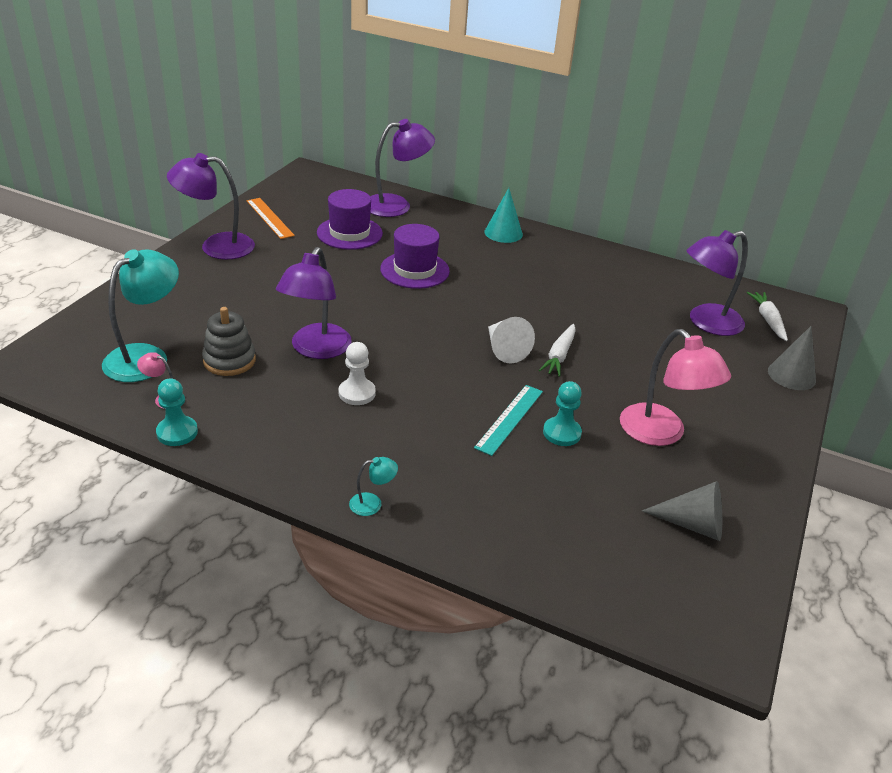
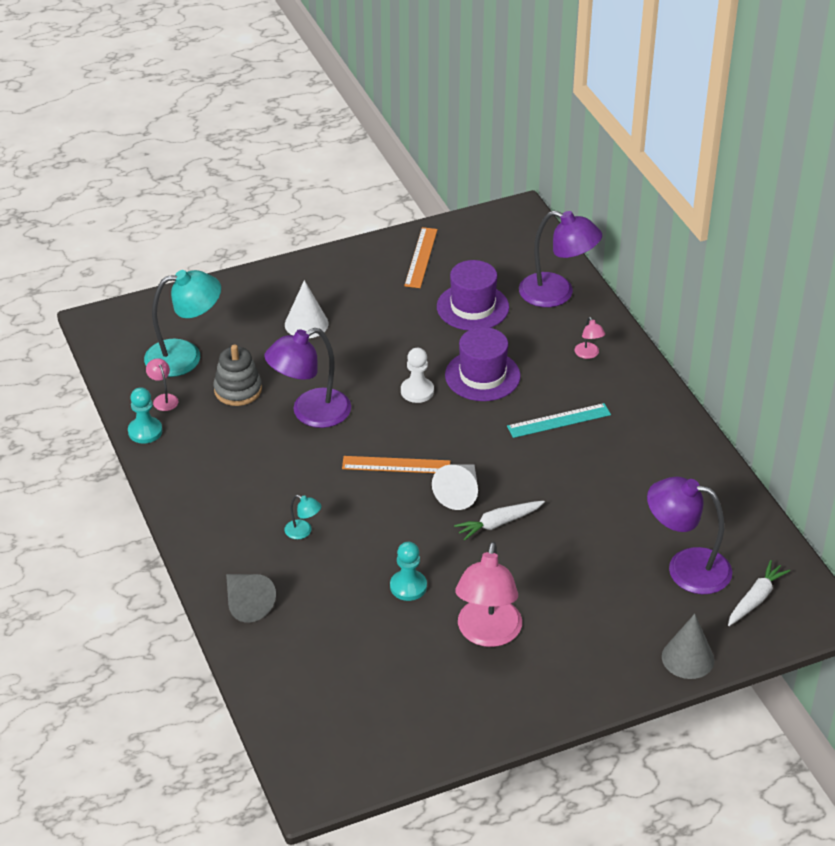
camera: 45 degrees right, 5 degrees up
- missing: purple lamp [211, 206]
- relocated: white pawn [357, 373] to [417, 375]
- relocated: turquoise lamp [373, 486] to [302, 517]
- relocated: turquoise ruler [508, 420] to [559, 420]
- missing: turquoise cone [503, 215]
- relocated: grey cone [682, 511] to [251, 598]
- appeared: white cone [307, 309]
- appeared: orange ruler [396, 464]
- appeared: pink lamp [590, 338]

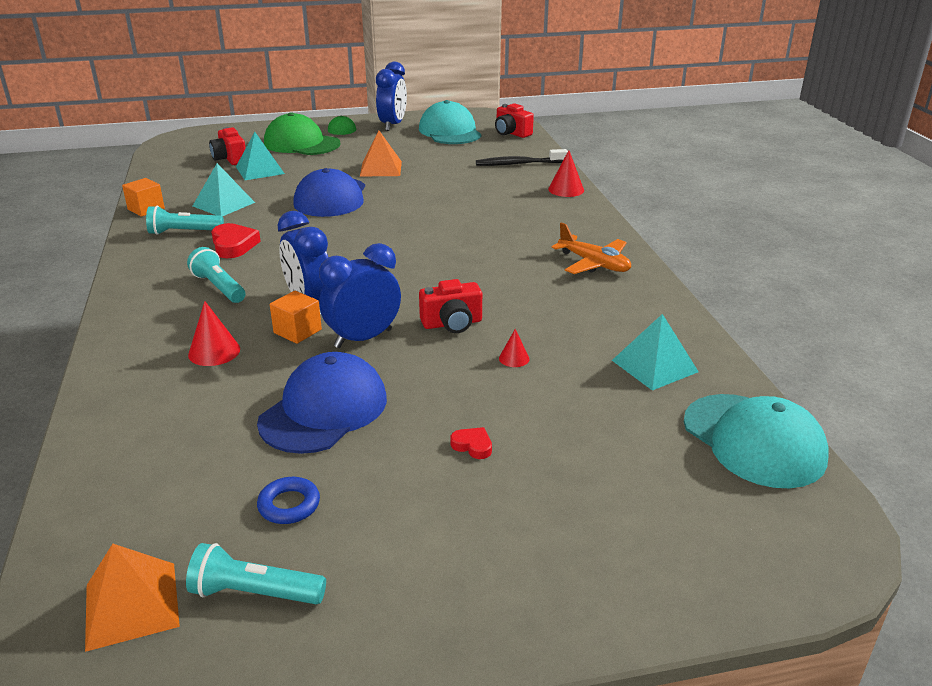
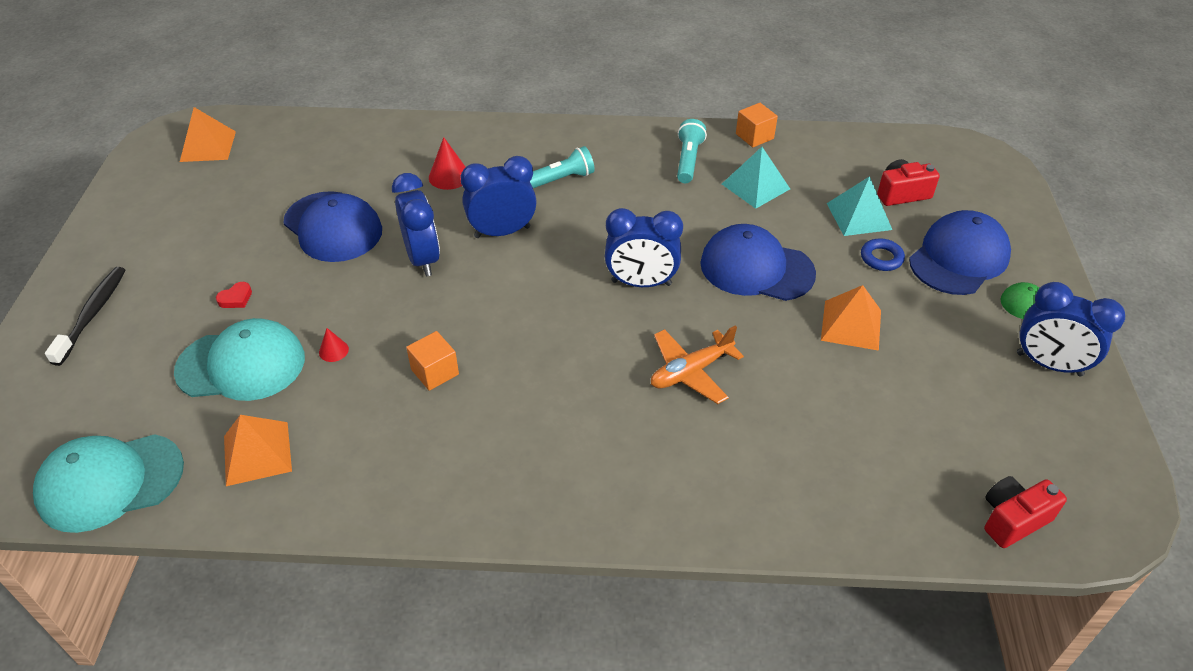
camera: 105 degrees right, 15 degrees up
- missing: turquoise flashlight [256, 573]
- missing: red heart [236, 240]
- relocated: blue ring [288, 500] to [883, 254]
- colour: green cap [302, 133] to blue cap [960, 252]
- relocated: orange cube [296, 317] to [432, 361]
- relocated: turquoise cap [450, 122] to [239, 359]
- missing: red camera [450, 306]
- relocated: black toothbrush [522, 157] to [85, 316]
- missing: red cone [566, 173]
- relocated: orange plane [591, 248] to [697, 364]
- colour: turquoise pyramid [655, 352] to orange pyramid [258, 450]
- appeared: blue clock [644, 247]

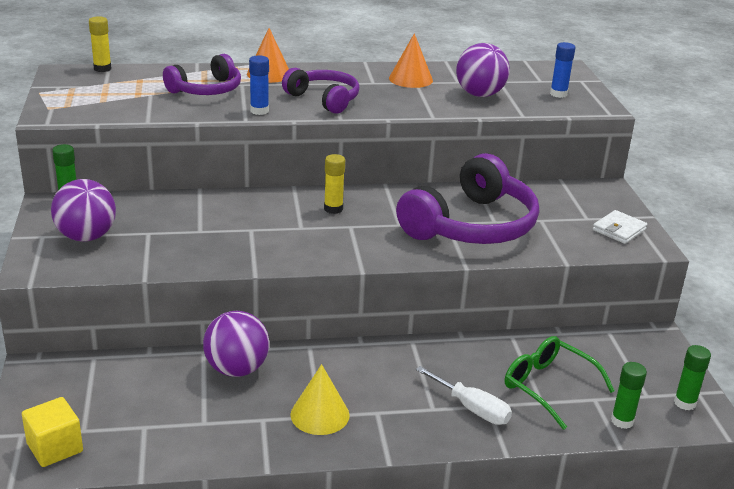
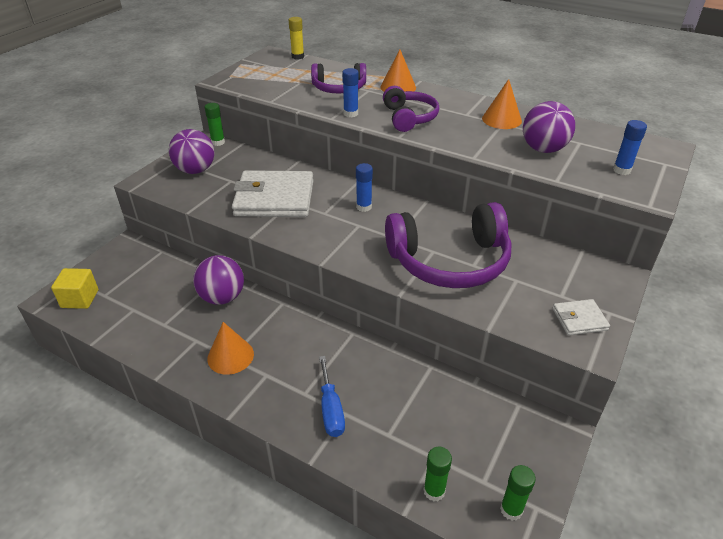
camera: 40 degrees right, 10 degrees up
- colour: yellow cone [320, 399] to orange cone [230, 348]
- colour: yellow glue stick [334, 184] to blue glue stick [364, 187]
- colour: white screwdriver [464, 395] to blue screwdriver [332, 396]
- missing: green glasses [560, 383]
- appeared: white wallet [273, 193]

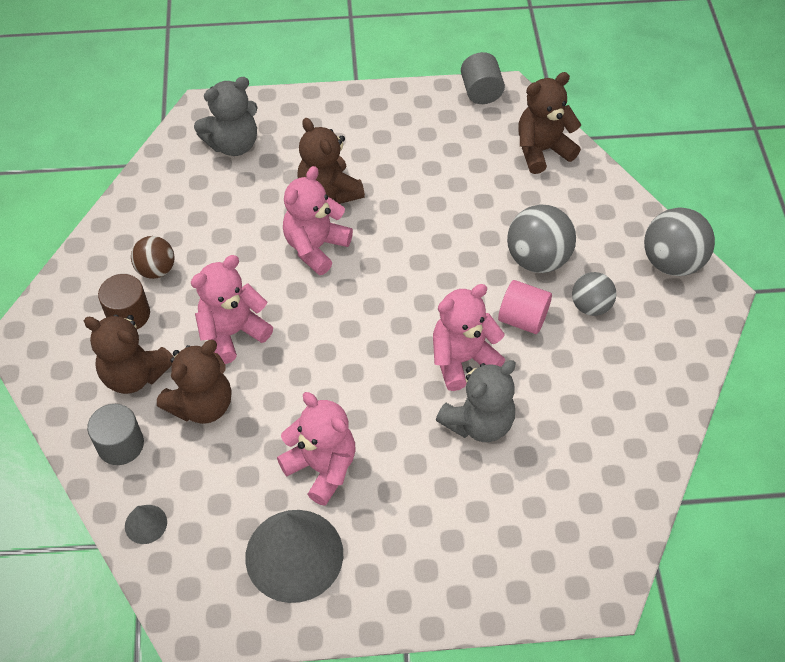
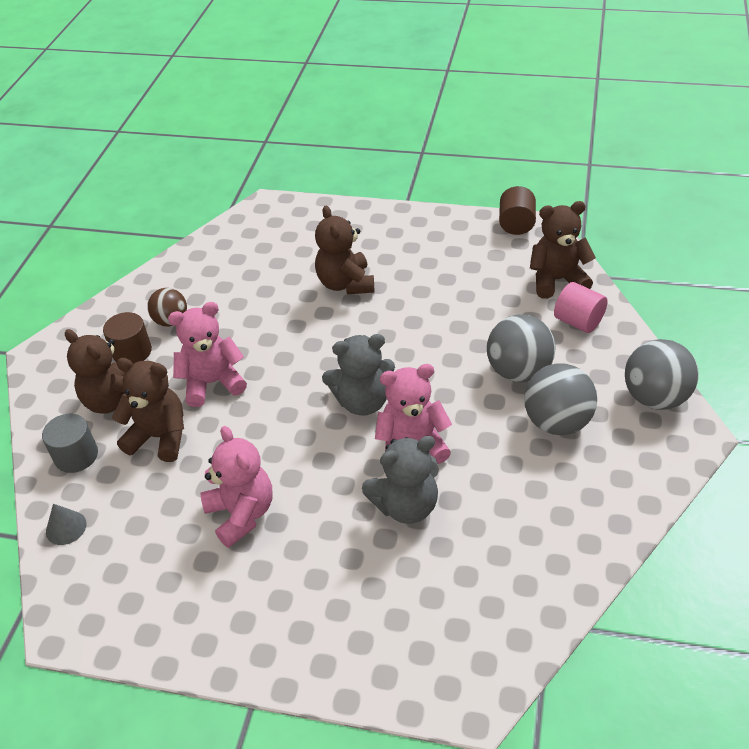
camera: 20 degrees right, 10 degrees down
- spun: brown teddy bear [194, 382] = [148, 410] 135 degrees counterclockwise
- relocated: grey teddy bear [226, 116] to [358, 375]
- missing: grey cone [294, 556]
- missing: pink teddy bear [318, 220]
- colour: grey cylinder [483, 78] to brown cylinder [517, 210]
- relocated: pink cylinder [525, 307] to [581, 307]
- size: grey ball [594, 294] = [560, 399] x1.59

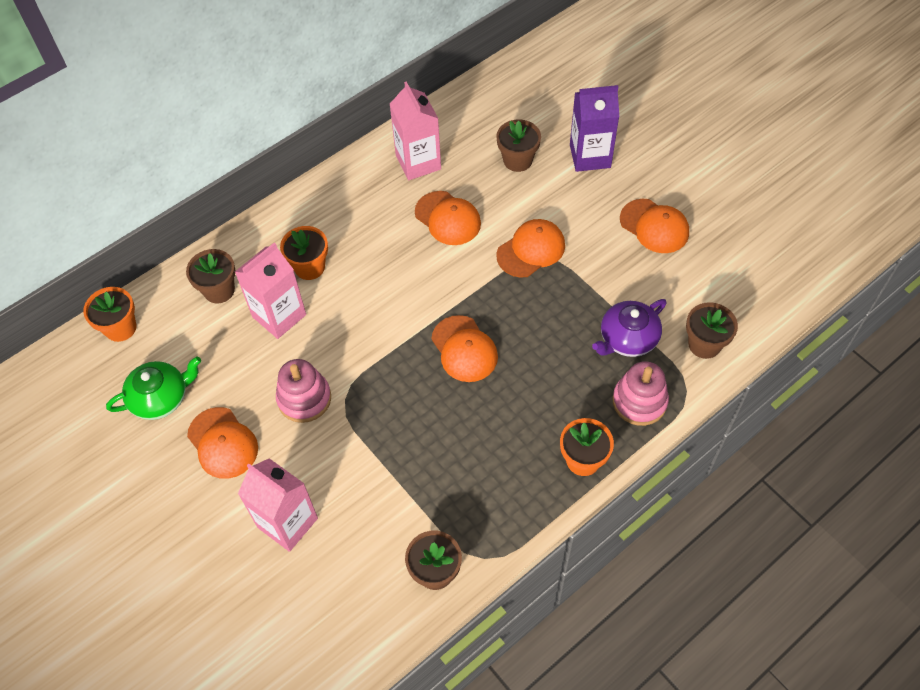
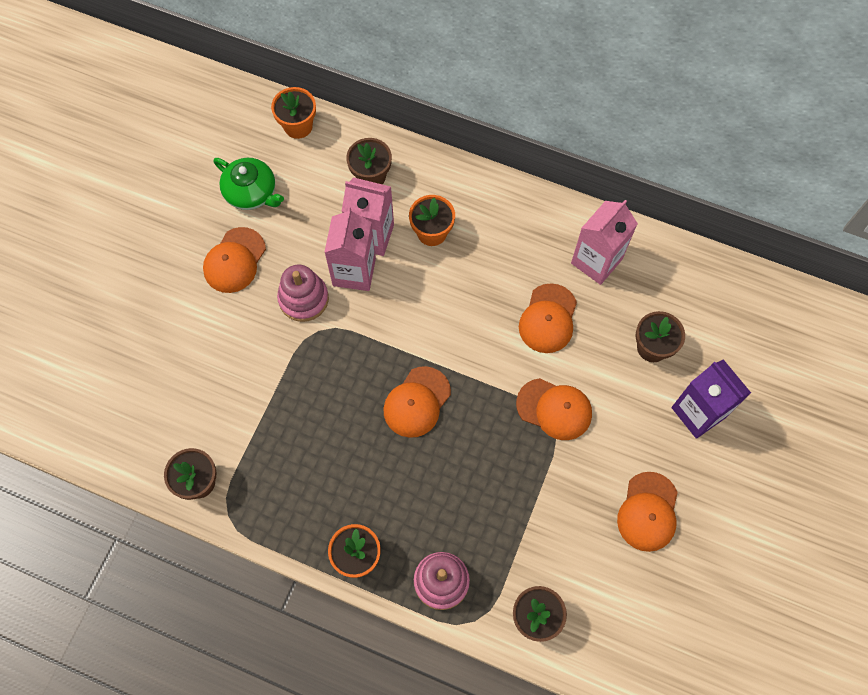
camera: 60 degrees right, 10 degrees up
- relocated: pink carton [278, 505] to [350, 249]
- missing: purple teapot [629, 328]

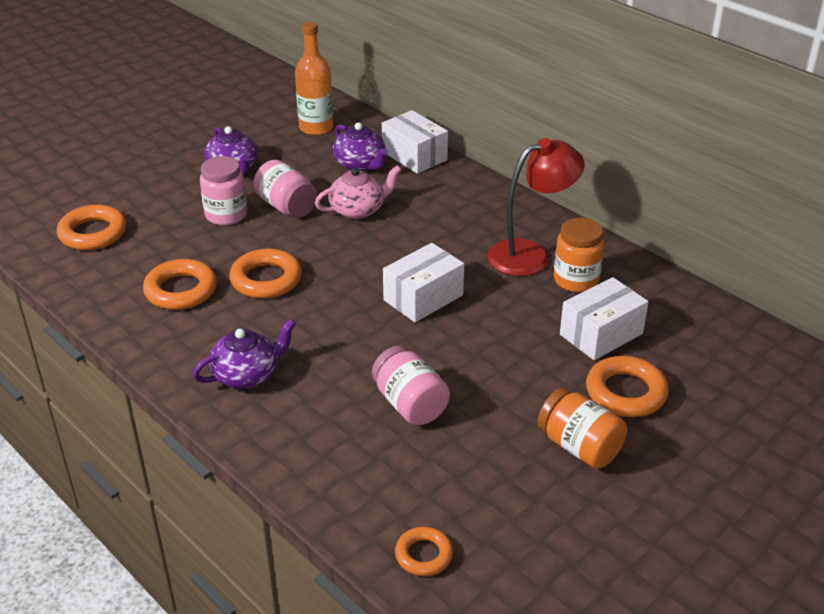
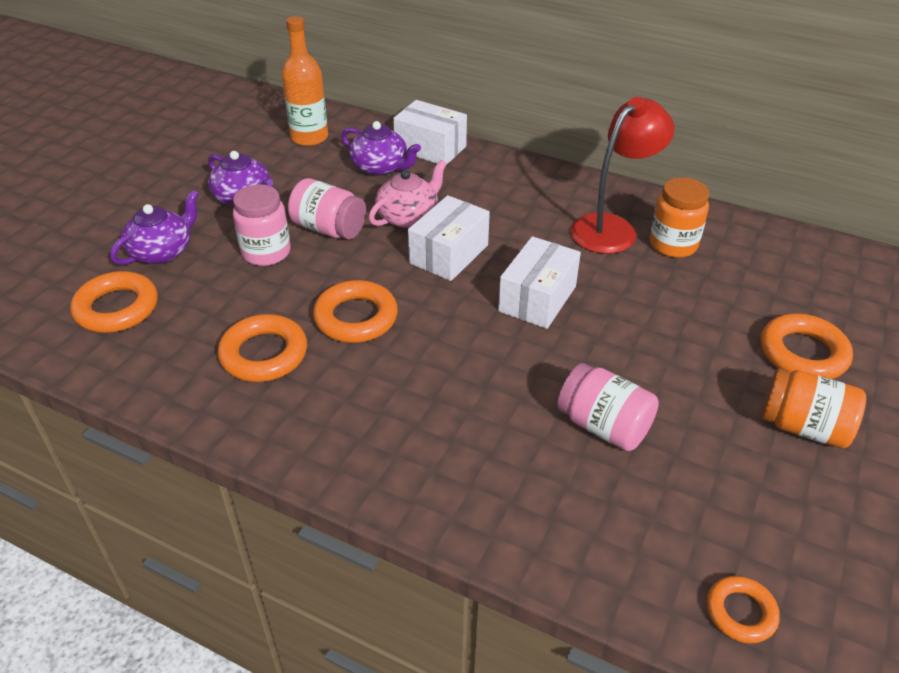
camera: 20 degrees left, 5 degrees up
- relocated: purple teapot [244, 353] to [154, 227]
- relocated: white box [604, 318] to [449, 238]

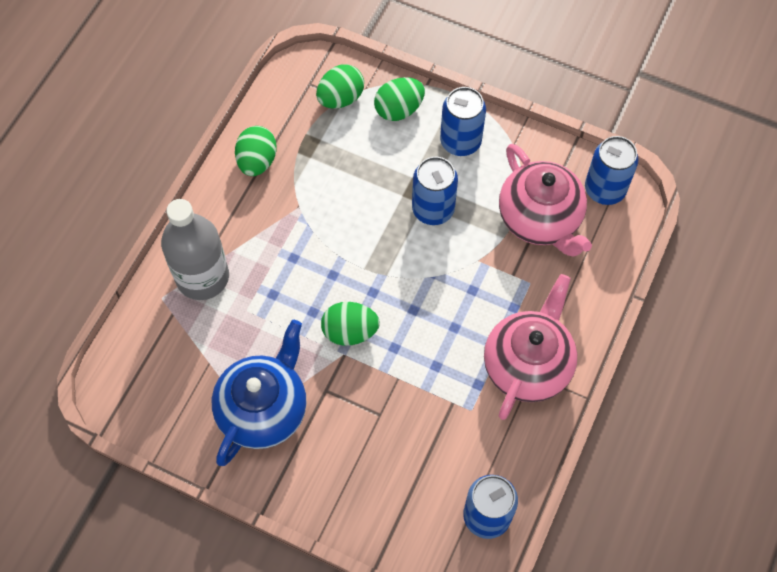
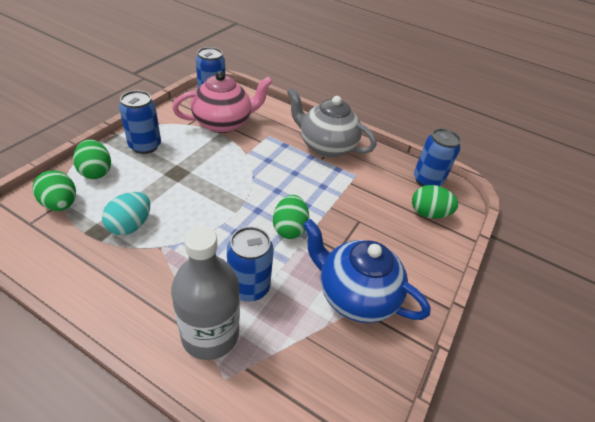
camera: 90 degrees left, 20 degrees down
- relocated: green egg [256, 151] to [435, 201]
- relocated: blue can [435, 191] to [250, 264]
- colour: pink teapot [530, 347] to grey teapot [332, 123]
- appeared: turquoise egg [126, 213]

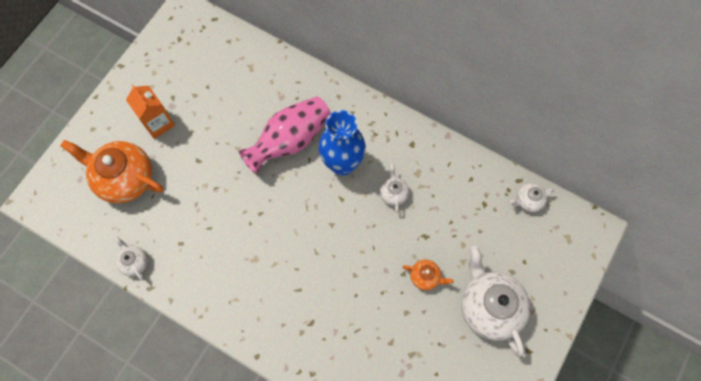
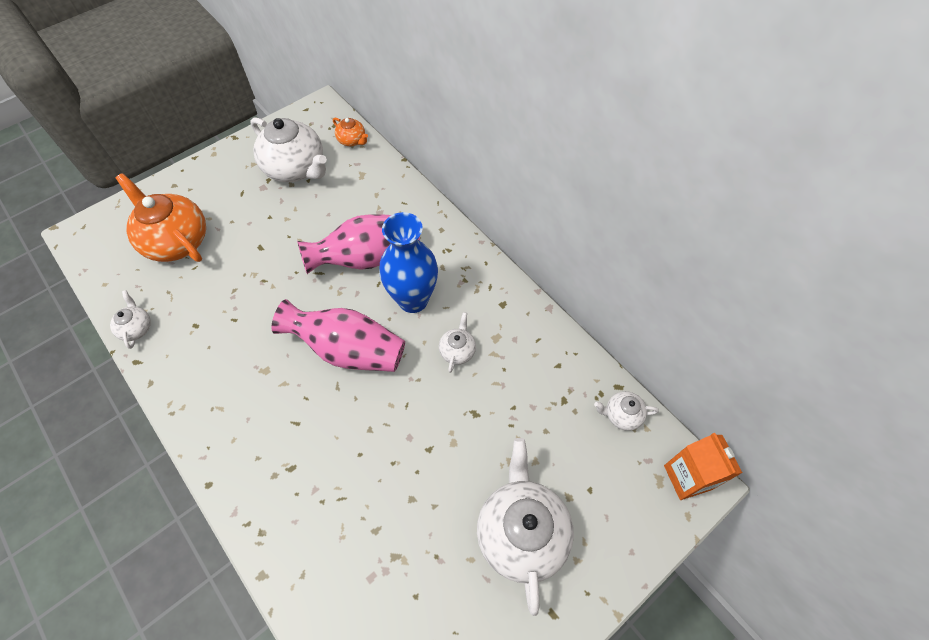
camera: 20 degrees right, 10 degrees down
- relocated: orange carton [150, 112] to [703, 466]
- relocated: orange teapot [428, 275] to [350, 132]
- appeared: white teapot [288, 149]
- appeared: pink vase [338, 335]

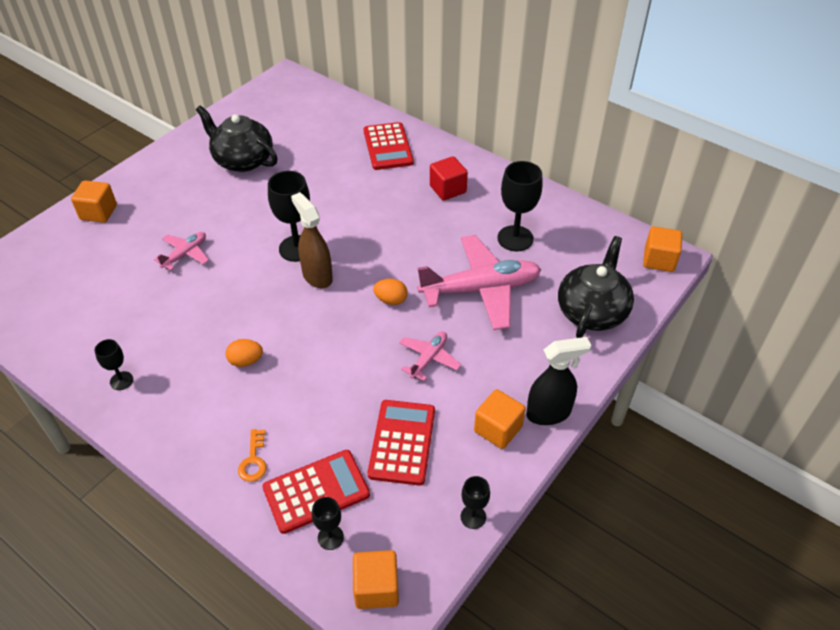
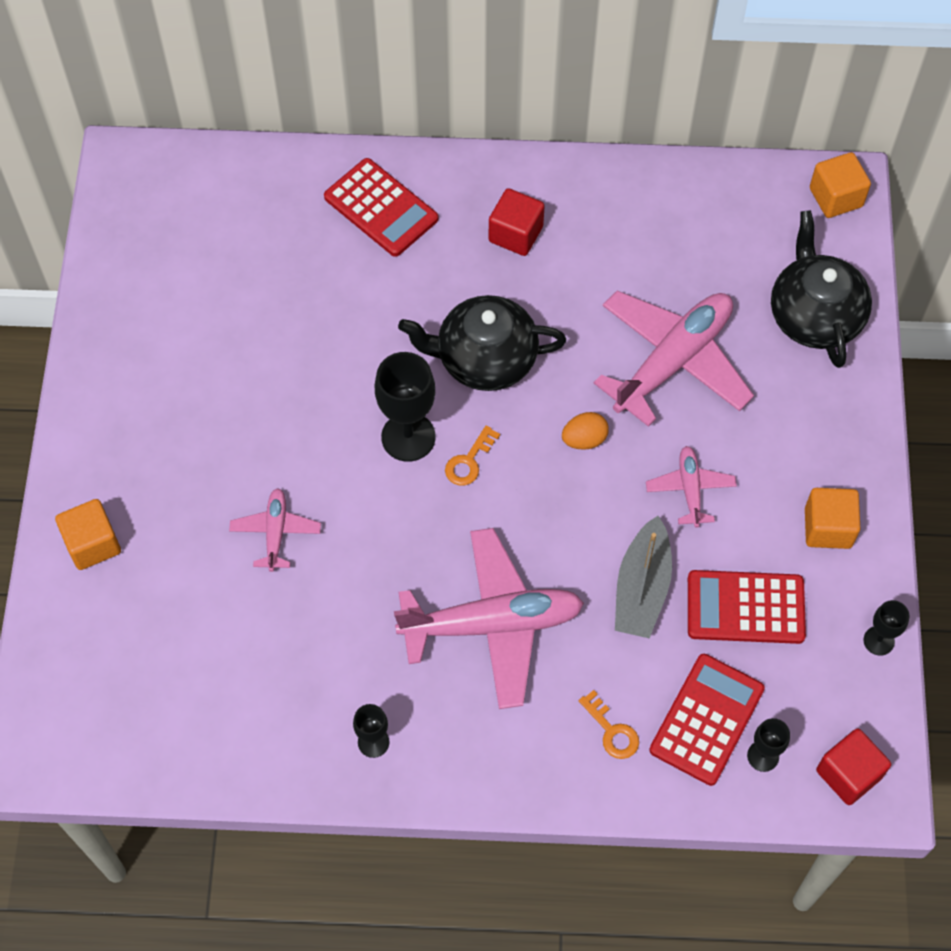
camera: 35 degrees left, 15 degrees up
- relocated: black teapot [237, 138] to [482, 343]
- exchanged: orange egg [244, 353] to pink plane [489, 618]
- exchanged: brown spray bottle [312, 240] to orange key [472, 455]
- colour: orange cube [376, 579] to red cube [853, 767]
- spun: red calculator [401, 443] = [747, 607] 60 degrees counterclockwise
- missing: black goblet [520, 206]
- missing: black spray bottle [558, 381]
- appeared: grey boat [643, 577]

